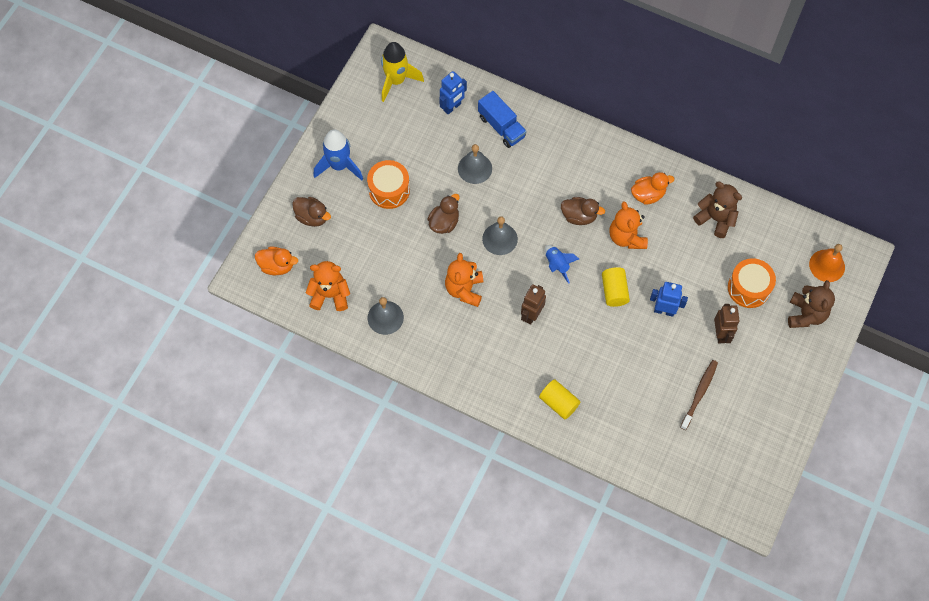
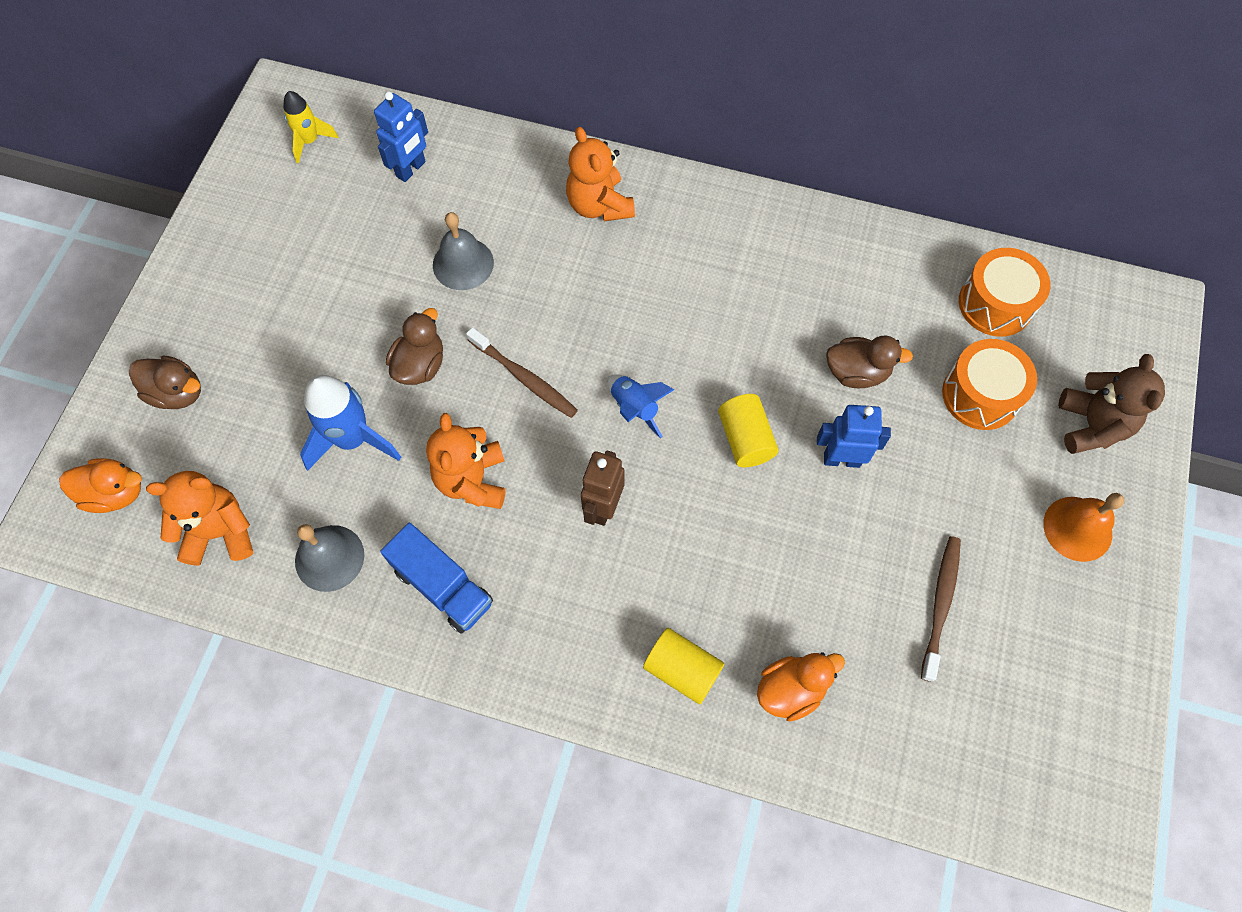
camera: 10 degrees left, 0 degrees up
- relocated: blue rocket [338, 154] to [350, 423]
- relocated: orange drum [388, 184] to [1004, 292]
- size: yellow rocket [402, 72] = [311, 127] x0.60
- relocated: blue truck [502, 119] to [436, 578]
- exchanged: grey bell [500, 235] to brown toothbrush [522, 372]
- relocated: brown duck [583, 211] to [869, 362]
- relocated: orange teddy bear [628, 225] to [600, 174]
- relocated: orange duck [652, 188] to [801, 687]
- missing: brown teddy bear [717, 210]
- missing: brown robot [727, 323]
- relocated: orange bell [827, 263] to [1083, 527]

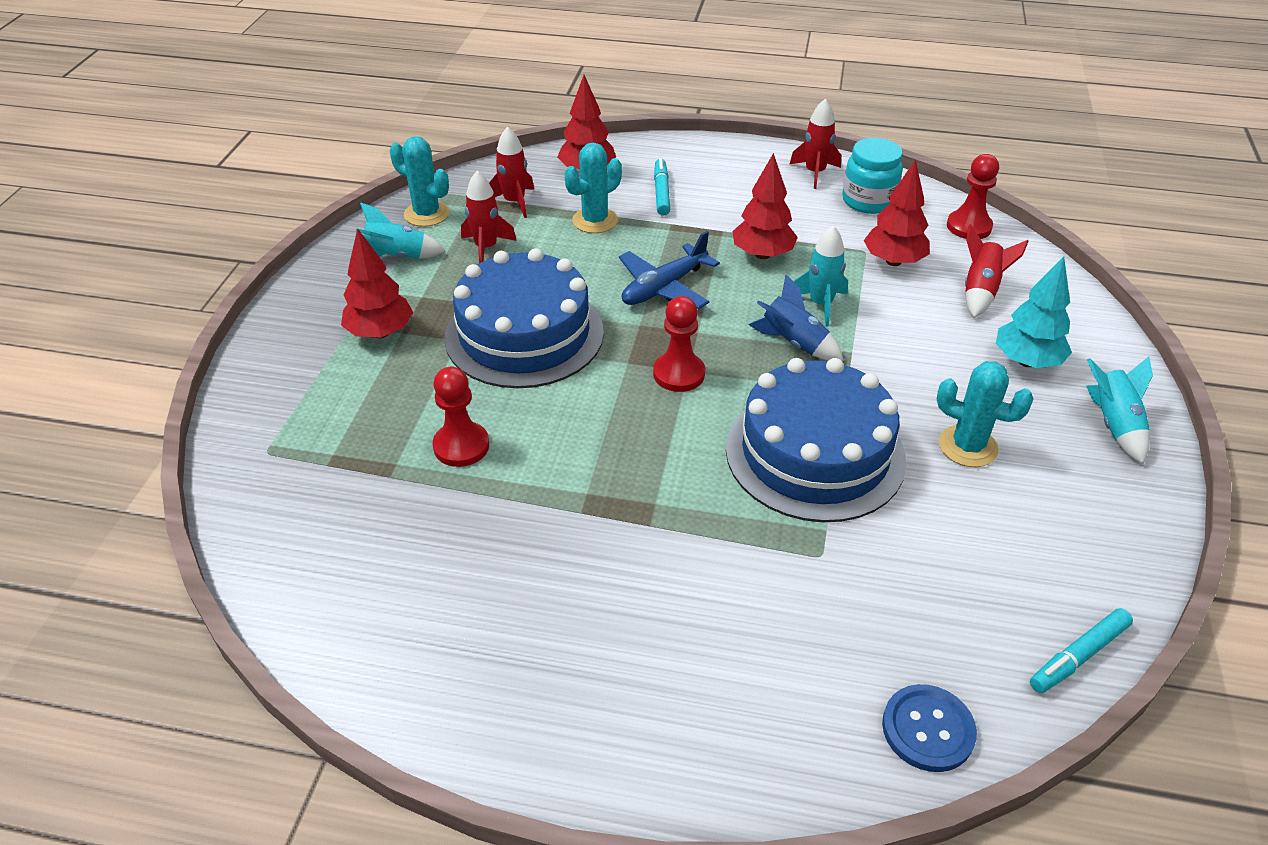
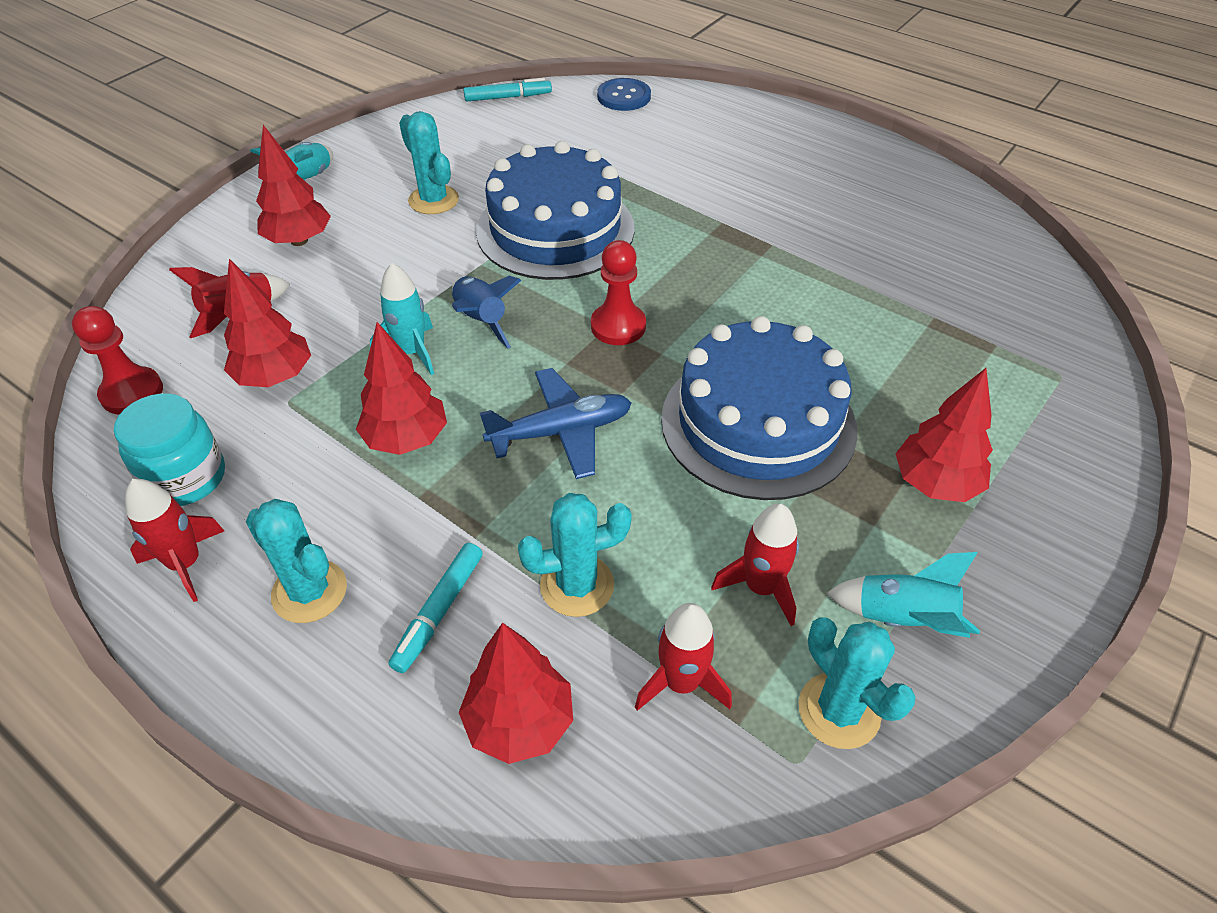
camera: 155 degrees left, 5 degrees up
- missing: red pawn [461, 417]
- colour: turquoise tree [1034, 312] to red tree [293, 185]
- appeared: turquoise cactus [296, 561]

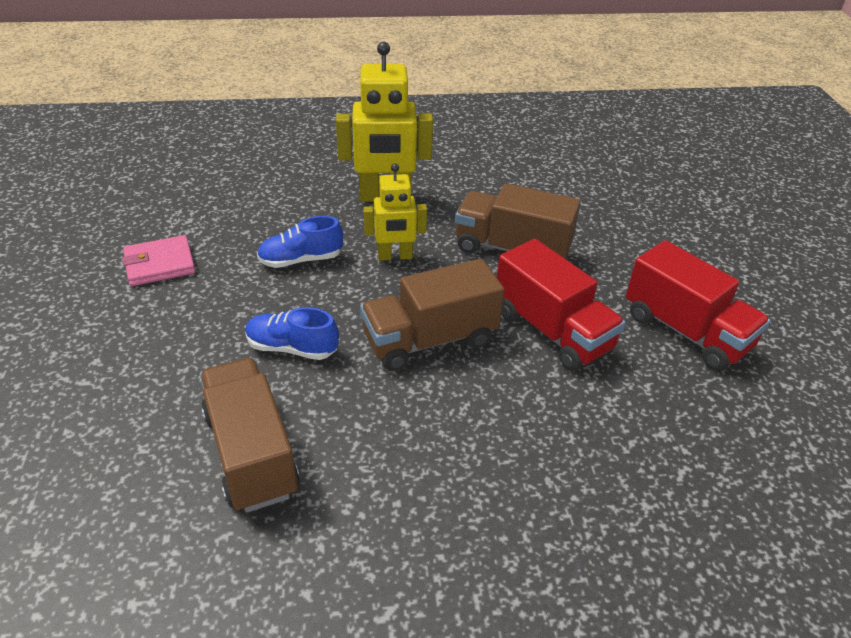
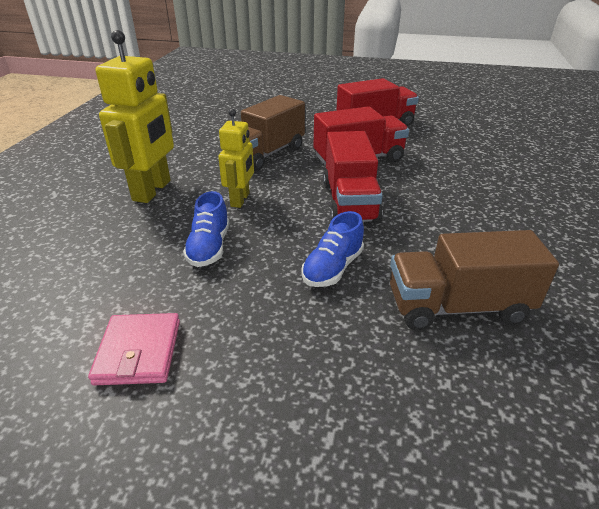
camera: 70 degrees left, 5 degrees down
- colour: brown truck [432, 315] to red truck [353, 177]

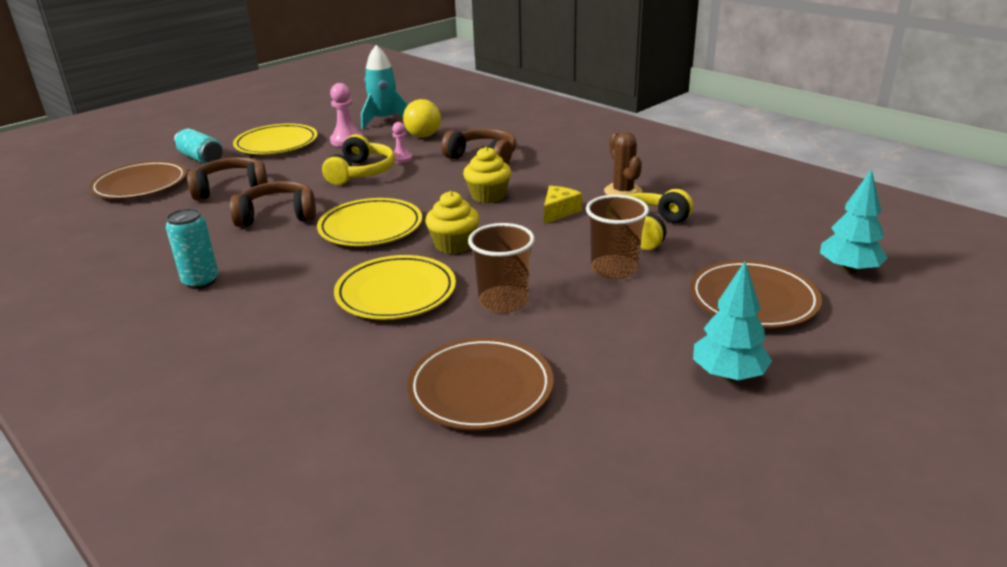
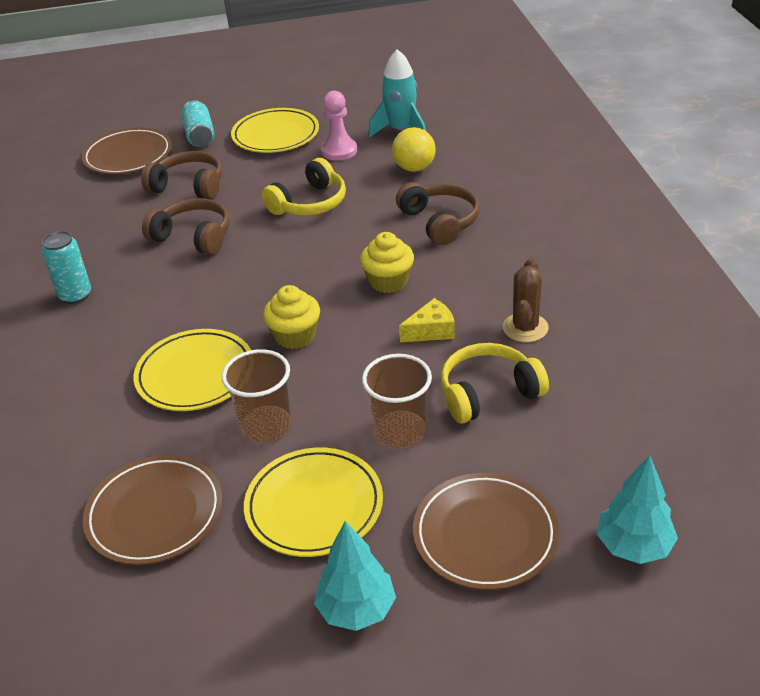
camera: 35 degrees right, 10 degrees up
- relocated: yellow plate [369, 222] to [313, 502]
- missing: pink pawn [402, 142]

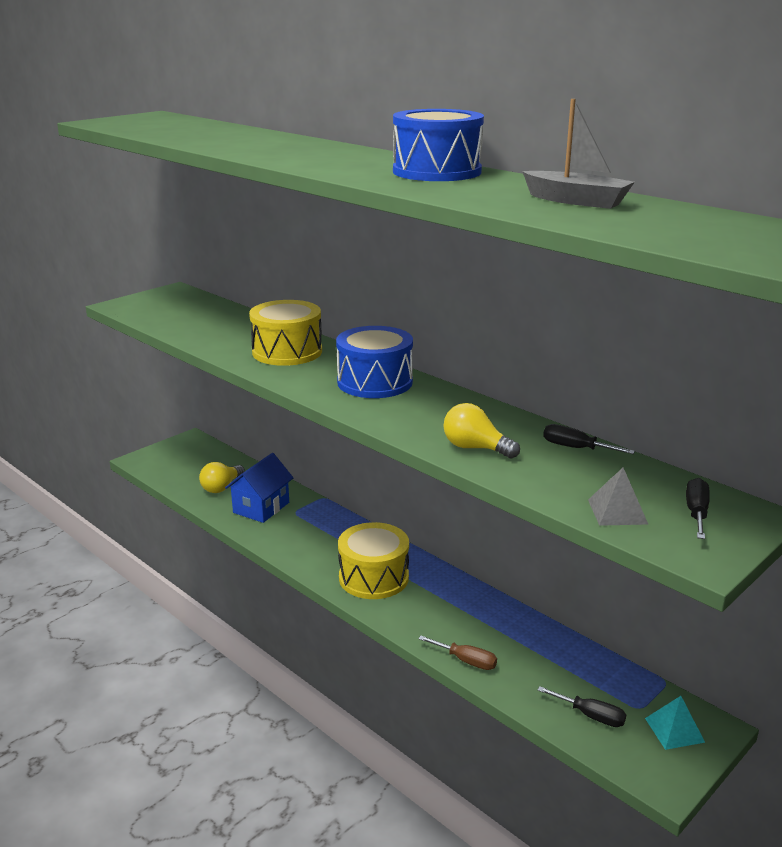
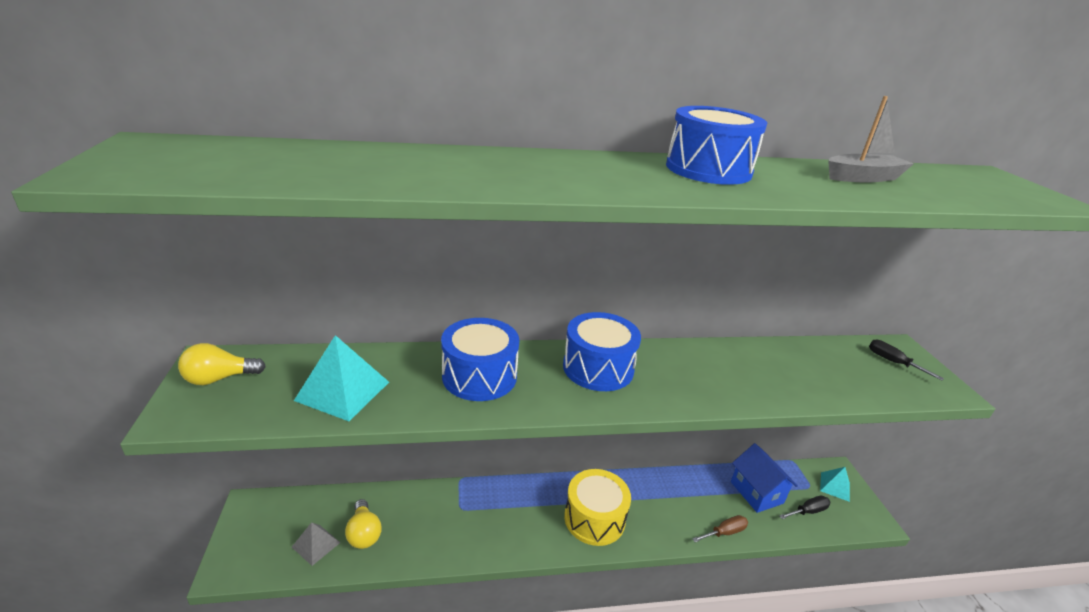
camera: 55 degrees left, 5 degrees up
- relocated: blue house [259, 488] to [764, 478]
- colour: yellow drum [285, 333] to blue drum [480, 359]
- relocated: yellow light bulb [481, 431] to [222, 364]
- missing: black screwdriver [589, 439]
- relocated: grey pyramid [618, 497] to [316, 544]
- appeared: turquoise pyramid [341, 378]

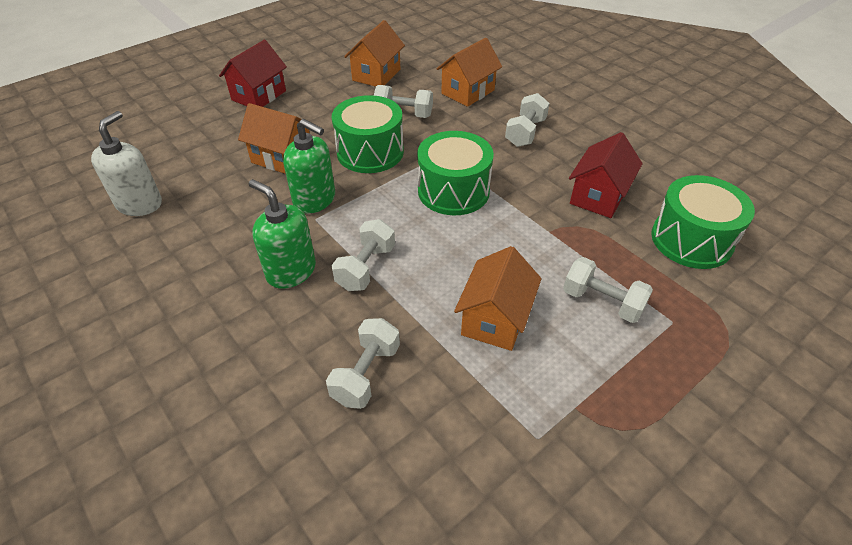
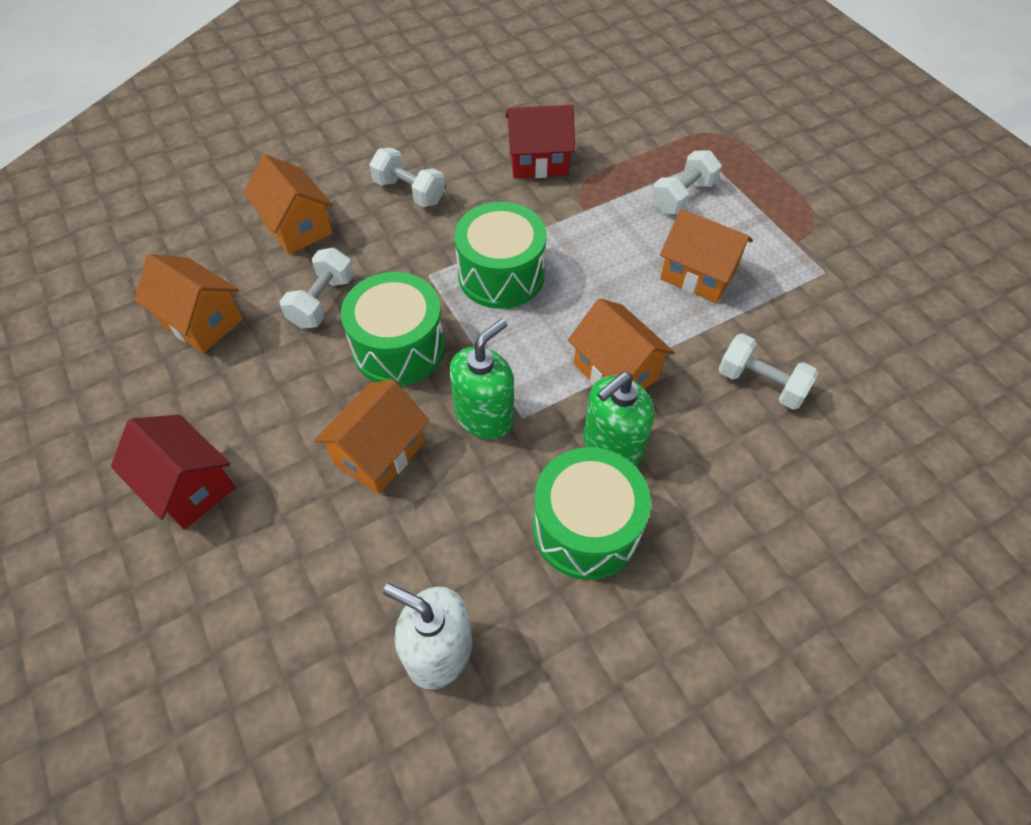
camera: 80 degrees left, 10 degrees up
- exchanged: white dumbbell [363, 255] to orange house [621, 343]
- spun: red house [606, 175] = [540, 142] 45 degrees counterclockwise
- relocated: green drum [703, 222] to [592, 513]

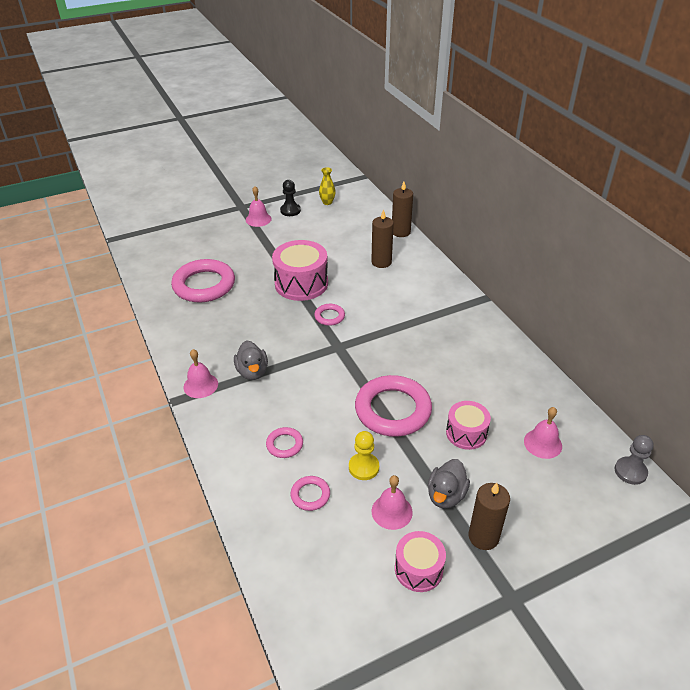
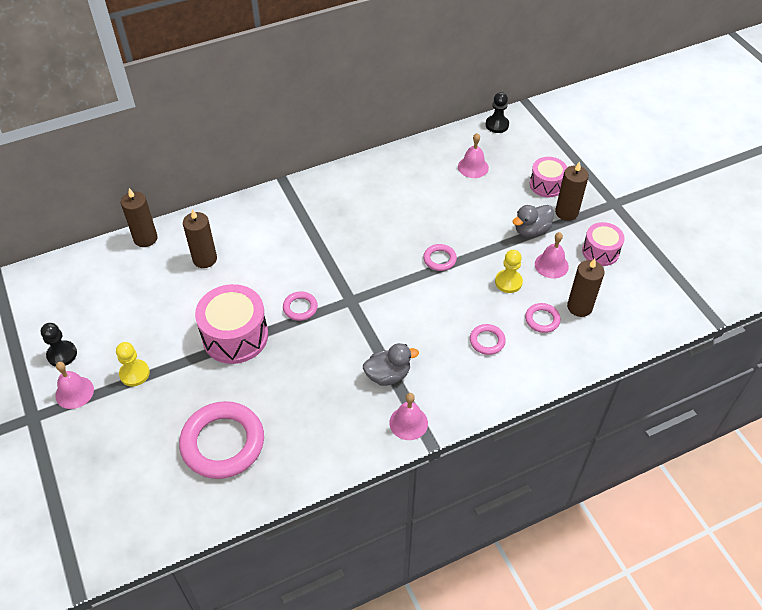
camera: 90 degrees left, 10 degrees up
- missing: yellow vase [327, 186]
- size: pink ring [393, 406] = [440, 257] x0.46
- spun: grey duck [449, 484] = [533, 221] 120 degrees clockwise
- relocated: pink drum [468, 425] to [548, 177]
- colour: grey pawn [634, 460] to black pawn [497, 112]
- appeared: yellow pawn [133, 364]
- appeared: brown candle [586, 287]

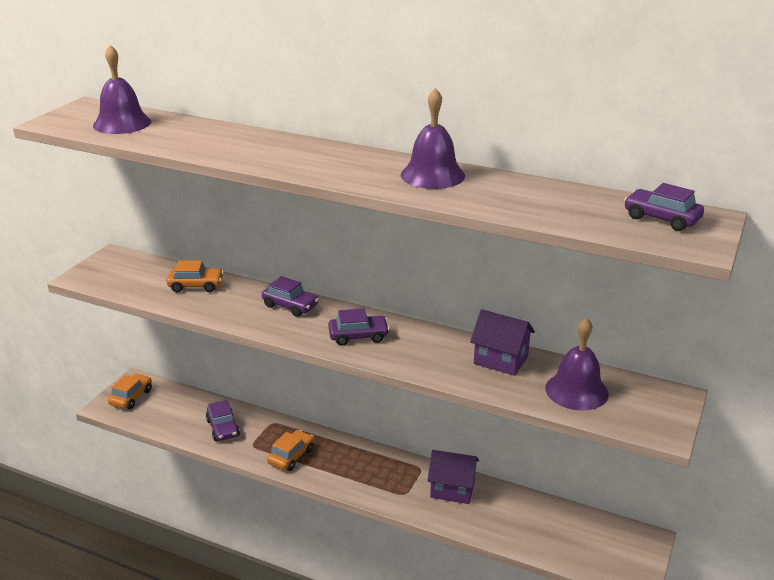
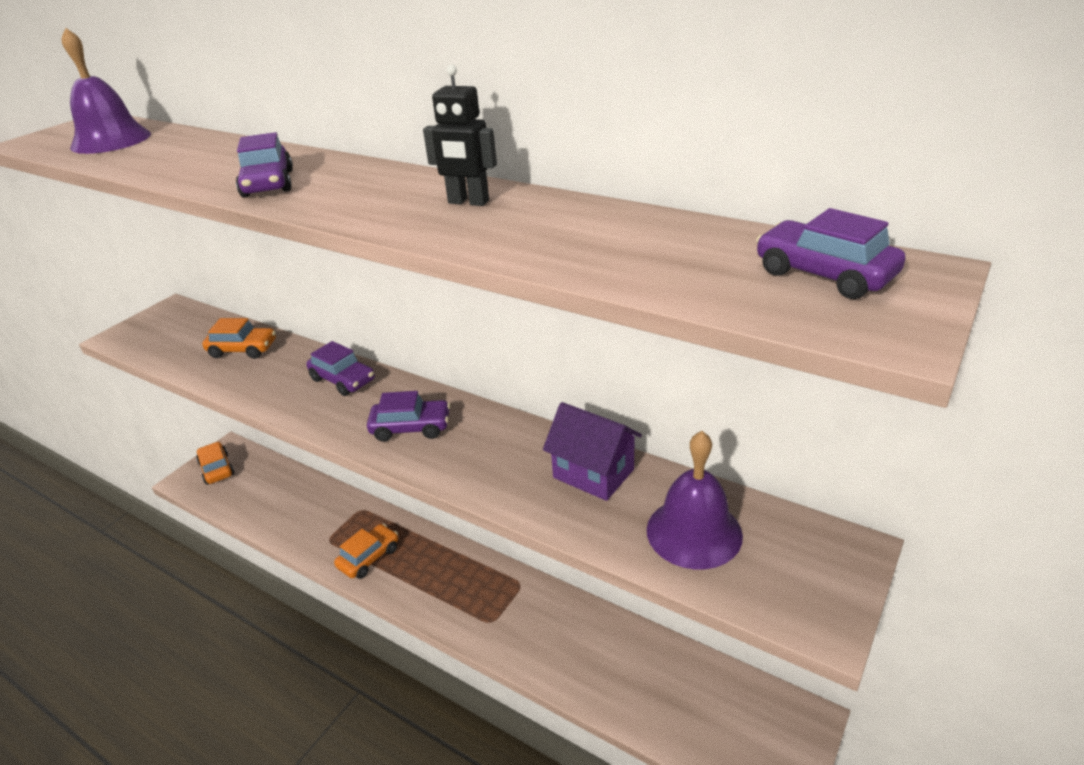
camera: 10 degrees right, 5 degrees up
- spun: orange car [130, 391] = [215, 463] 60 degrees counterclockwise
- relocated: purple car [223, 420] to [264, 165]
- exchanged: purple bell [433, 138] to black robot [460, 135]
- missing: purple house [453, 477]

